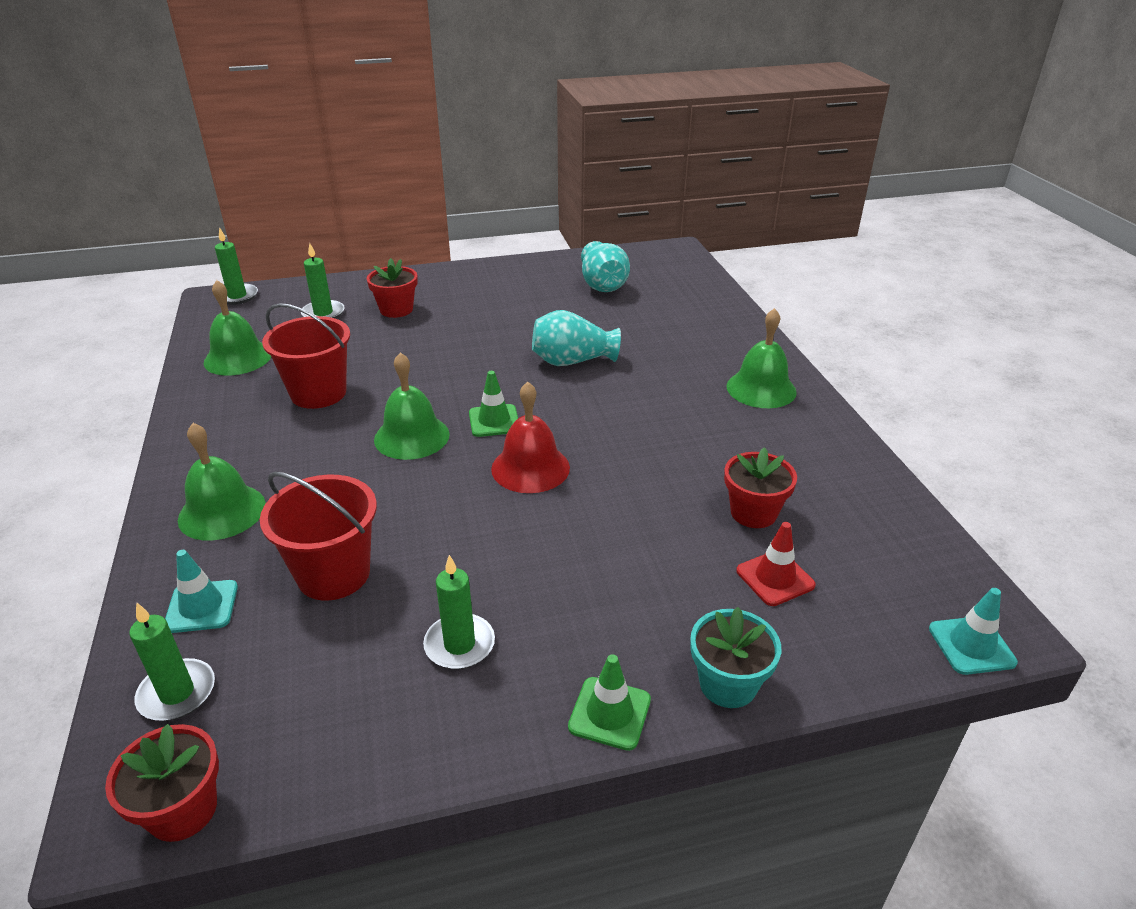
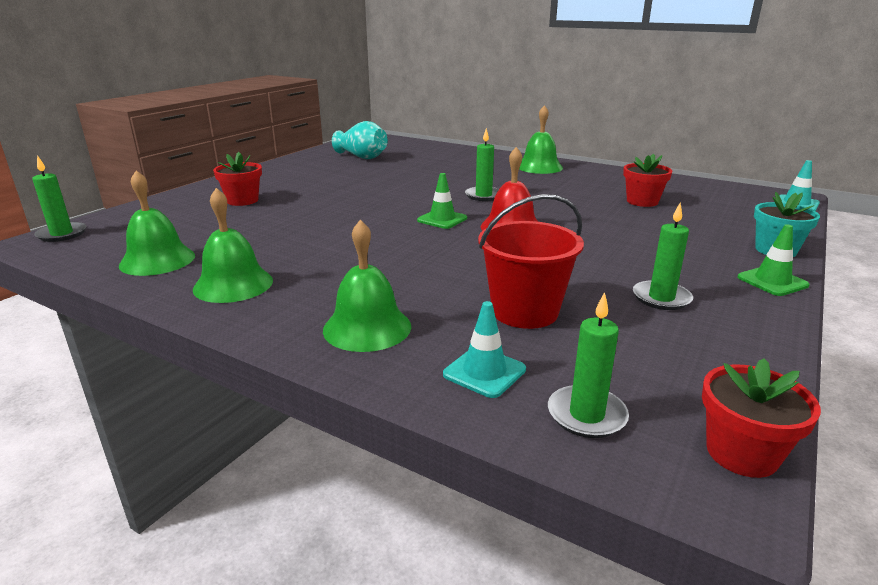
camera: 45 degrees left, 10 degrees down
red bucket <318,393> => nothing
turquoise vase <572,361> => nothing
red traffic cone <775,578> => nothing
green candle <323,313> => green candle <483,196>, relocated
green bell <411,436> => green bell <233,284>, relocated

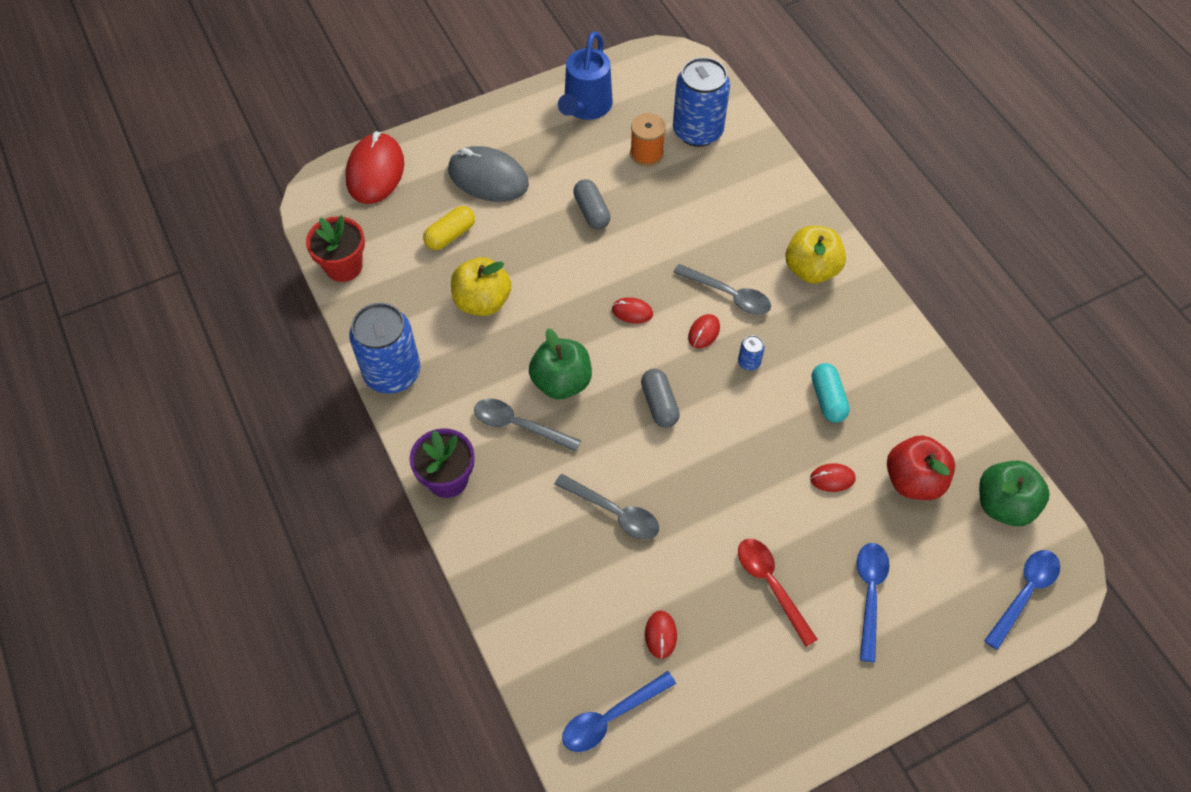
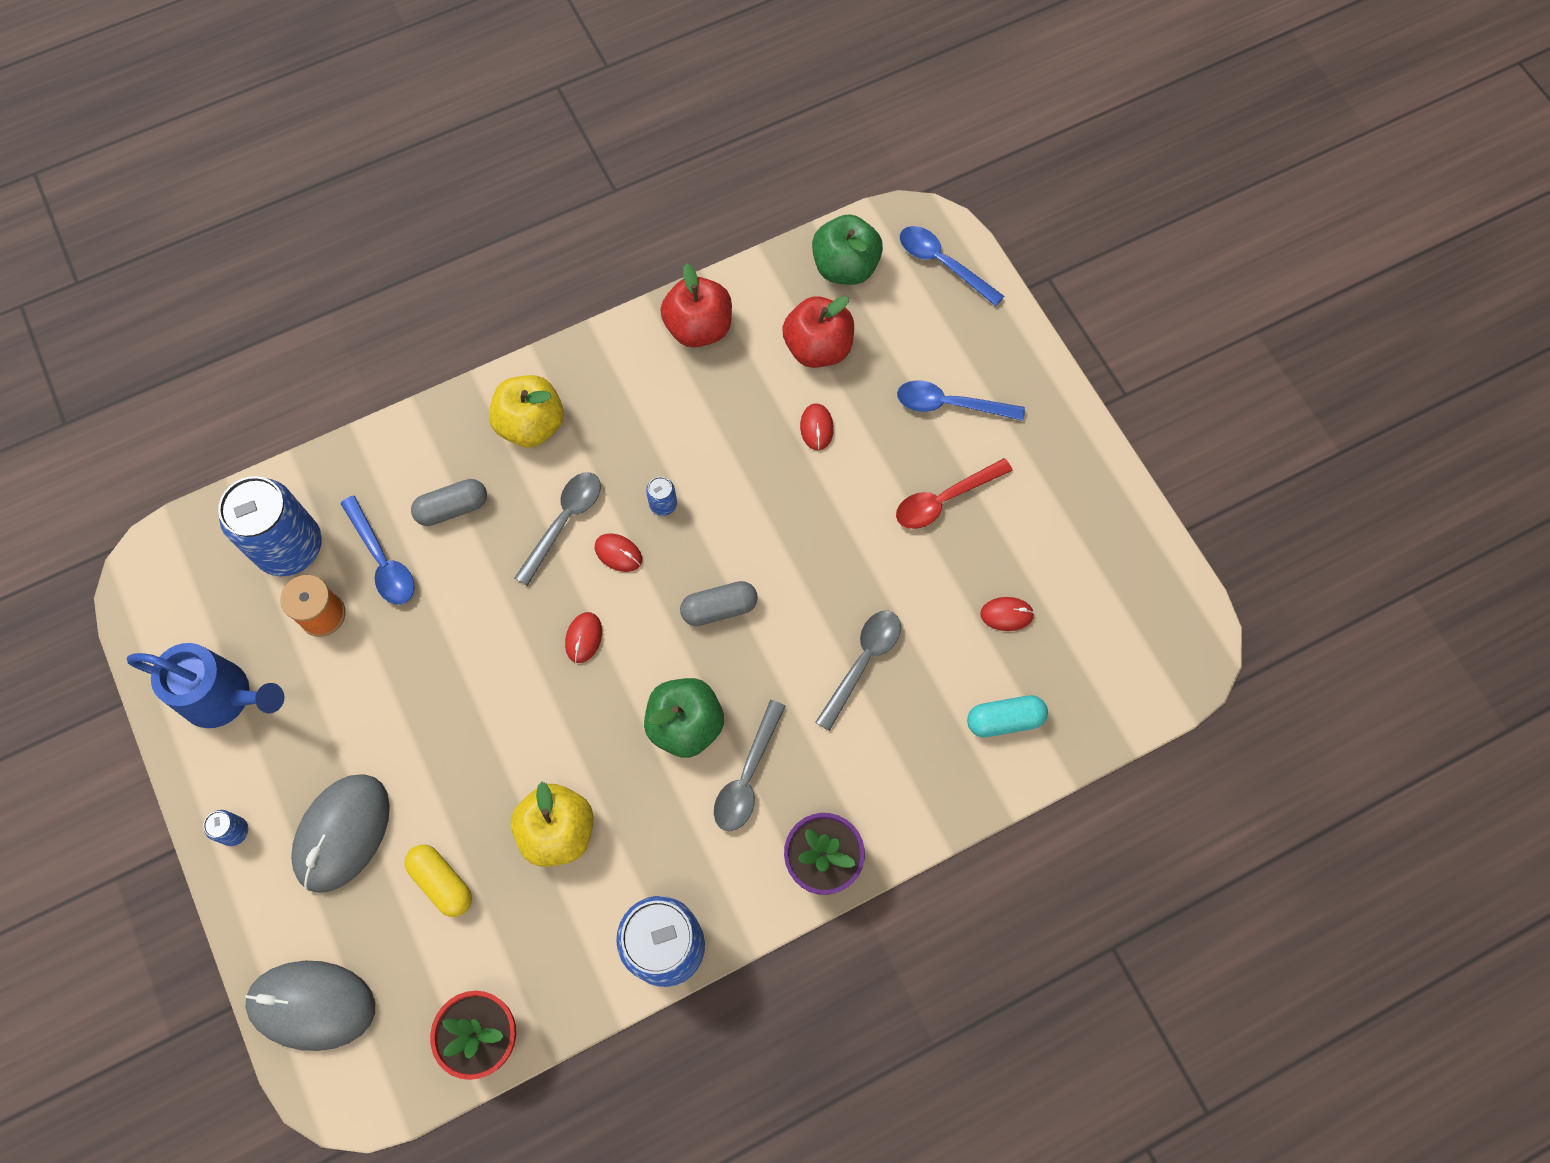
camera: 90 degrees left, 10 degrees up
nothing => blue can <234,831>
nothing => red apple <699,328>
blue spoon <610,717> => blue spoon <382,560>, relocated
grey capsule <591,211> => grey capsule <452,508>, relocated
turquoise capsule <827,399> => turquoise capsule <1004,720>, relocated
red mouse <375,171> => grey mouse <312,1005>

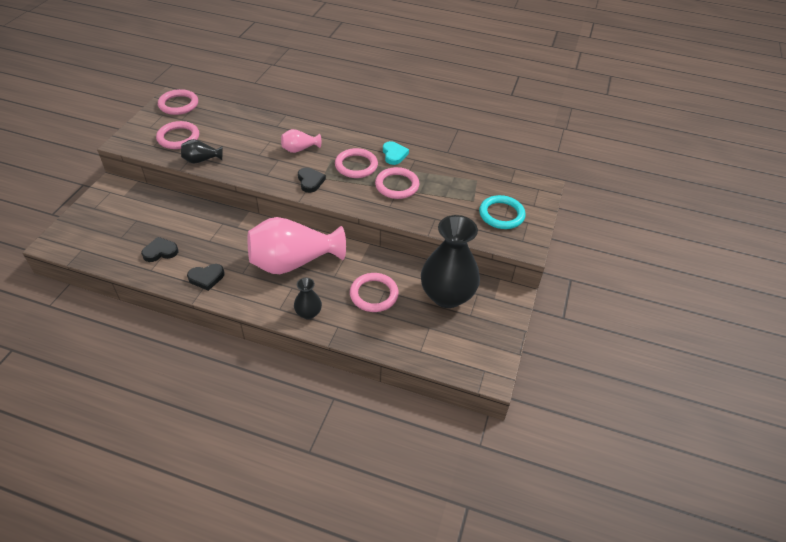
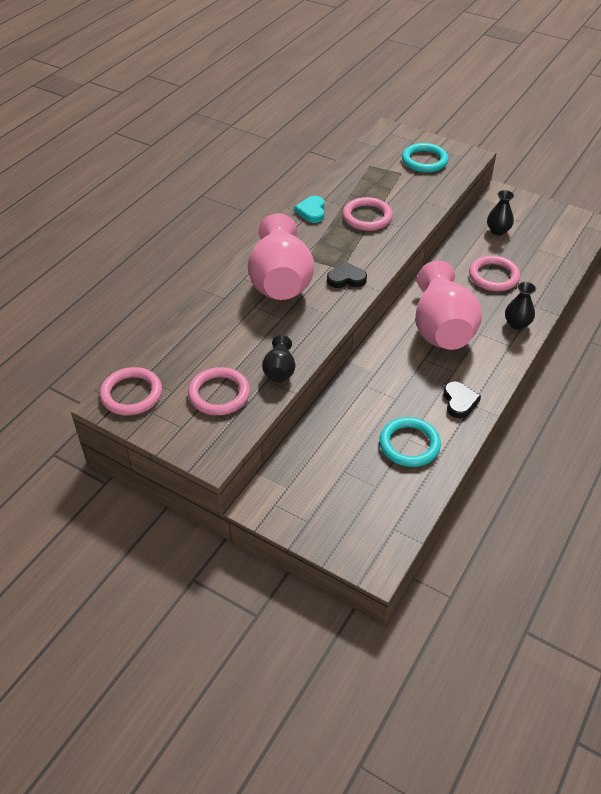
camera: 75 degrees left, 0 degrees up
pink ring <356,165> => nothing
black heart <160,252> => turquoise ring <409,444>
turquoise heart <394,155> => turquoise heart <311,211>, 90 degrees counterclockwise
pink vase <299,149> => pink vase <280,282>, x2.16
black vase <447,295> => black vase <498,231>, x0.46

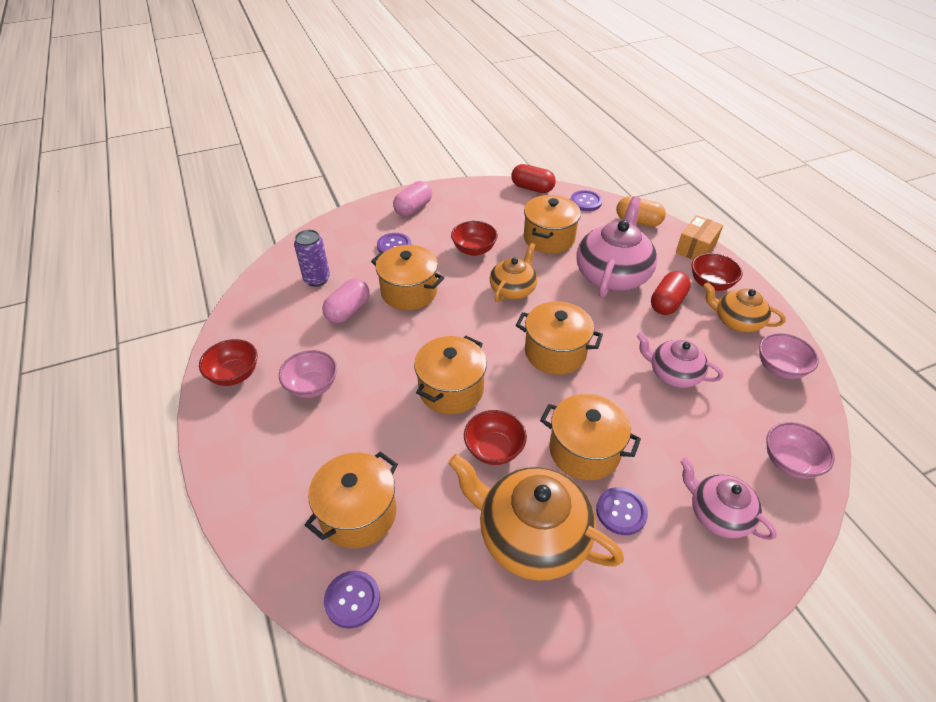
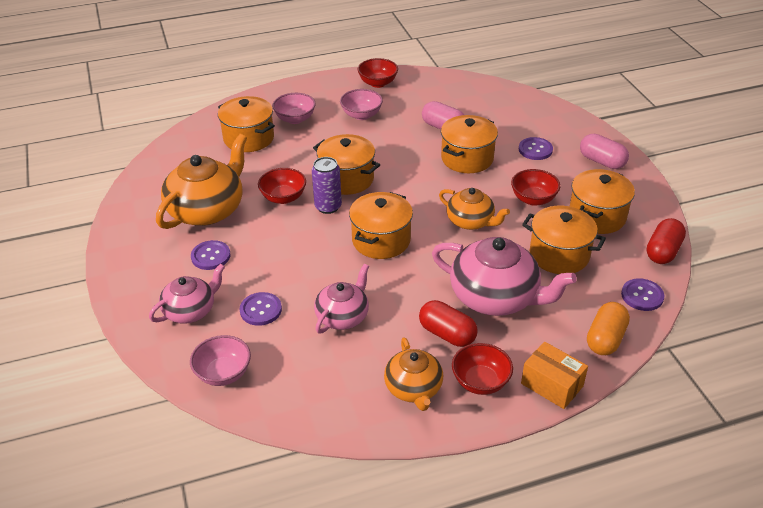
camera: 95 degrees right, 5 degrees down
purple can <317,279> => purple can <328,207>, relocated
purple button <352,599> => purple button <261,310>, relocated
orange pot <584,451> => orange pot <597,216>, relocated
pink bowl <780,368> => pink bowl <295,119>, relocated
orange teapot <737,321> => orange teapot <413,388>, 135 degrees clockwise

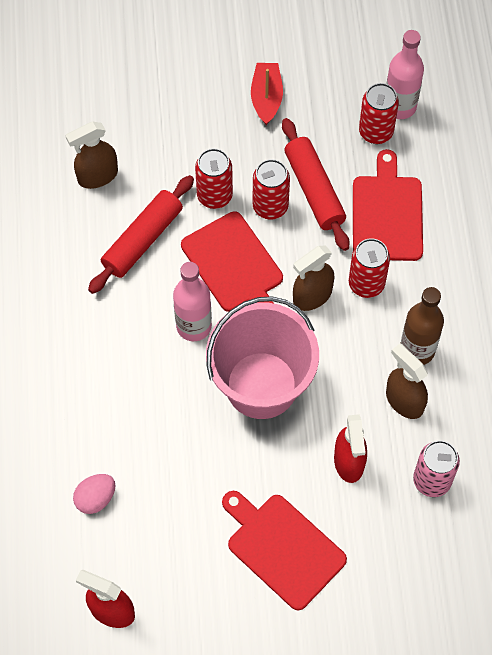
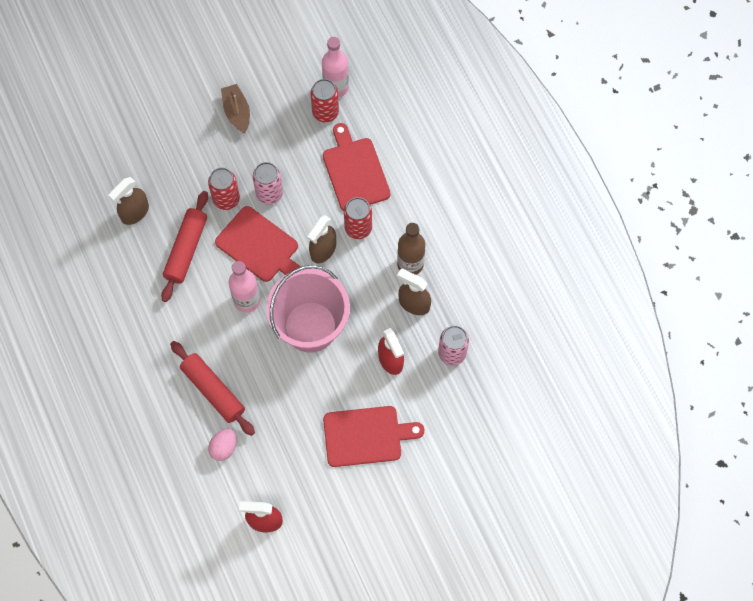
camera: 20 degrees left, 5 degrees up
red rolling pin <314,190> => red rolling pin <213,390>, relocated
red boat <266,98> => brown boat <237,112>
red can <270,207> => pink can <269,194>
red cutting board <282,548> => red cutting board <366,436>, 150 degrees clockwise

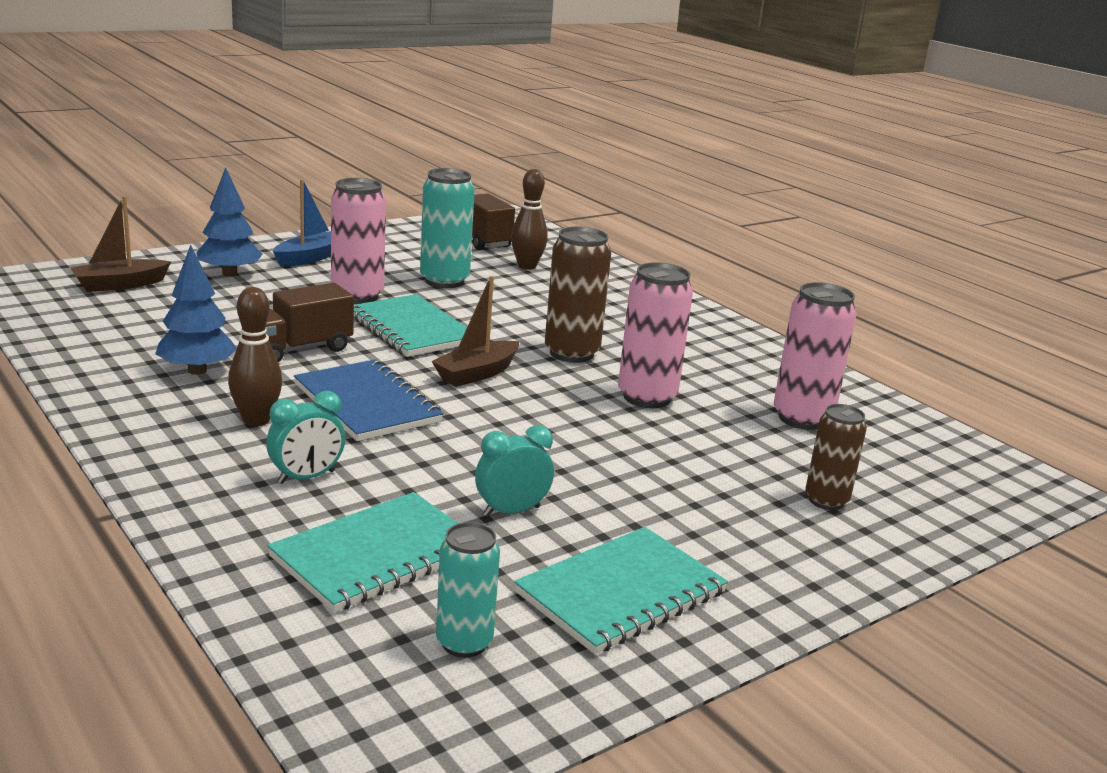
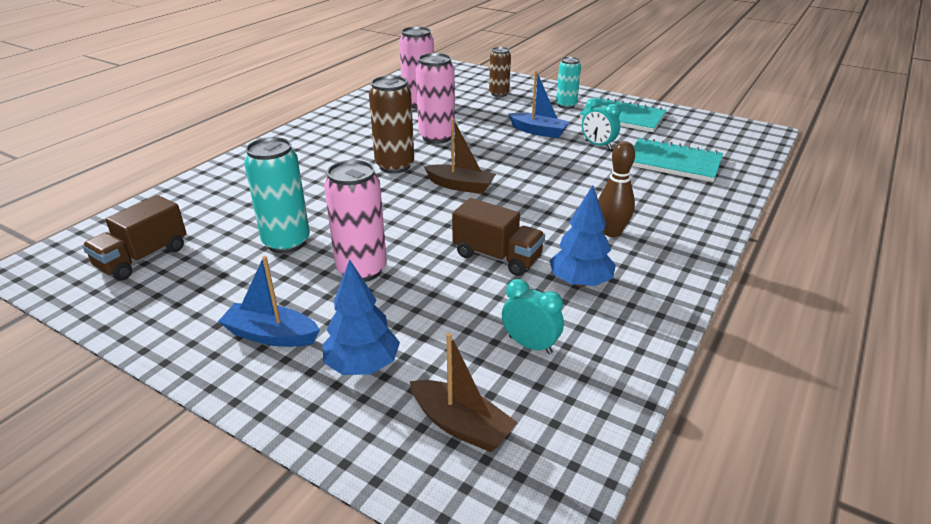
camera: 110 degrees left, 10 degrees up
blue notebook <366,403> => nothing
turquoise notebook <411,329> => nothing
brown bowling pin <527,266> => nothing
nothing => blue boat <538,131>
turquoise clock <306,477> => turquoise clock <530,345>, relocated
turquoise can <464,643> => turquoise can <566,105>, relocated

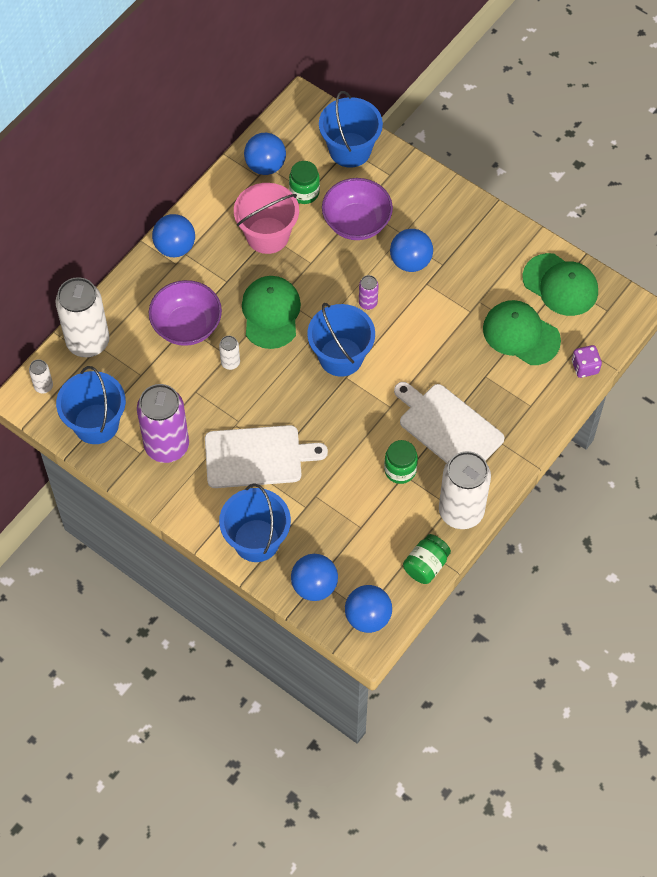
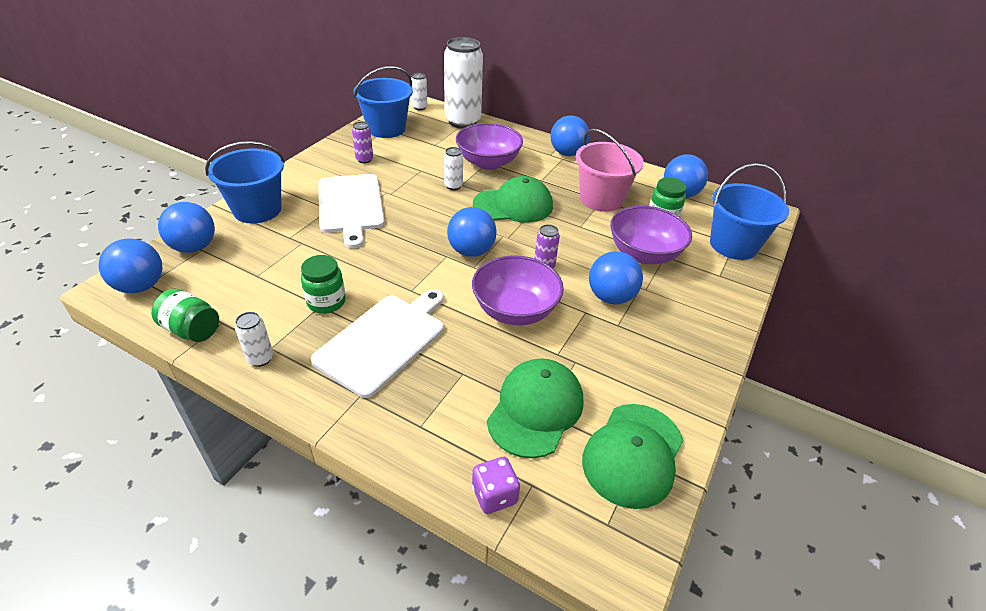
camera: 80 degrees right, 20 degrees down
nothing => purple bowl <515,310>
blue bucket <341,357> => blue ball <471,251>
purple can <167,446> => purple can <364,159>, x0.44
white can <461,511> => white can <260,358>, x0.44

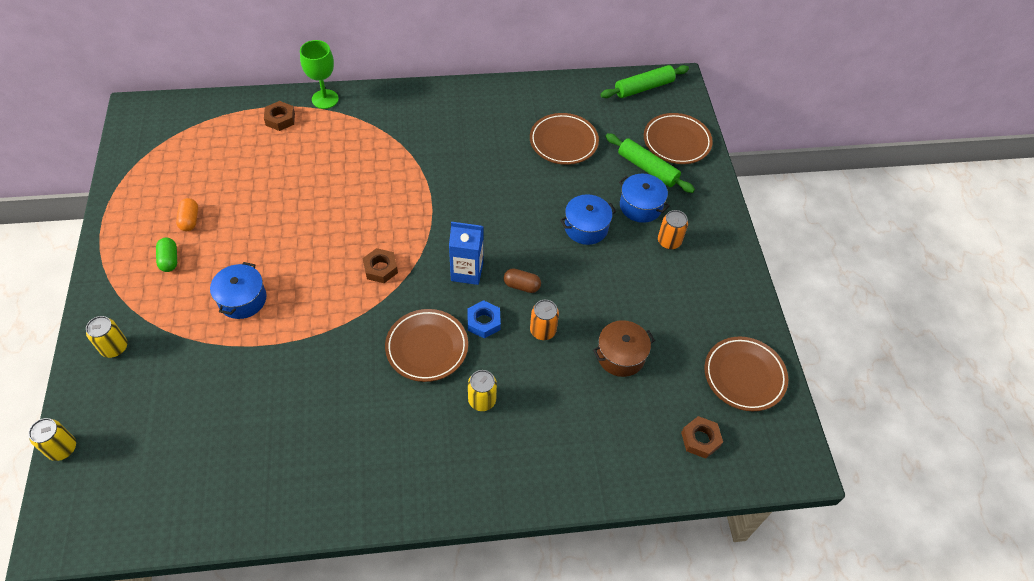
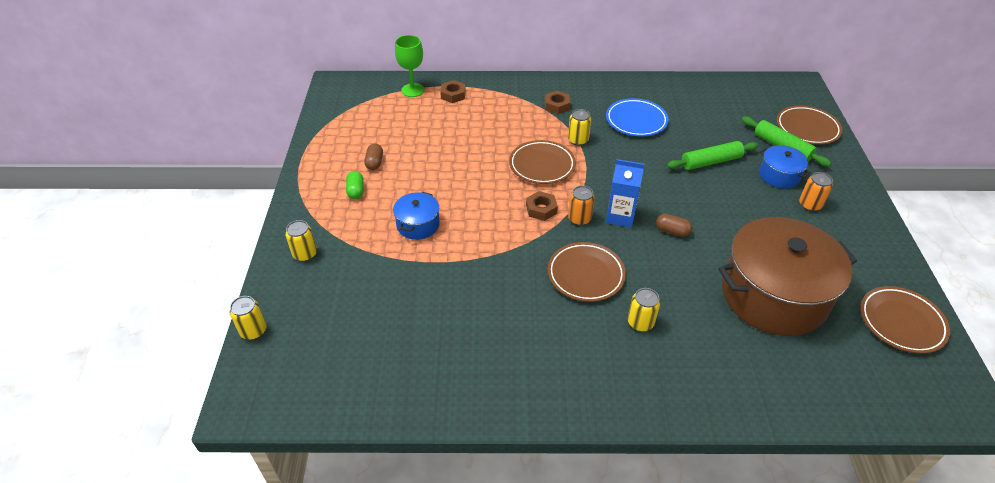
camera: 10 degrees right, 10 degrees down
blue nut <483,322> => nothing
blue pot <586,227> => nothing
nothing => yellow can <578,140>
nothing => blue plate <636,121>
green goblet <325,99> => green goblet <413,90>, relocated
brown plate <563,142> => brown plate <542,165>, relocated
orange can <543,330> => orange can <579,219>, relocated
green rolling pin <643,88> => green rolling pin <711,162>, relocated
brown nut <700,439> => brown nut <557,105>, relocated
orange capsule <190,220> => brown capsule <374,163>
brown pot <620,356> => brown pot <773,295>, x2.20

